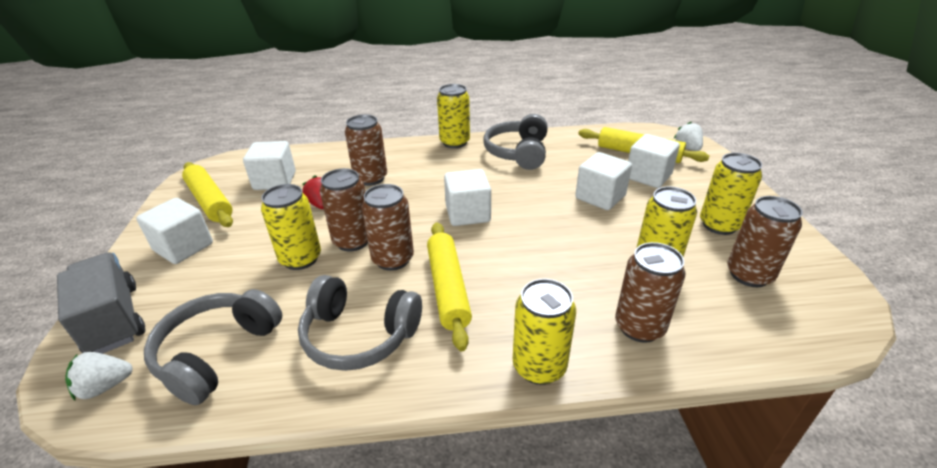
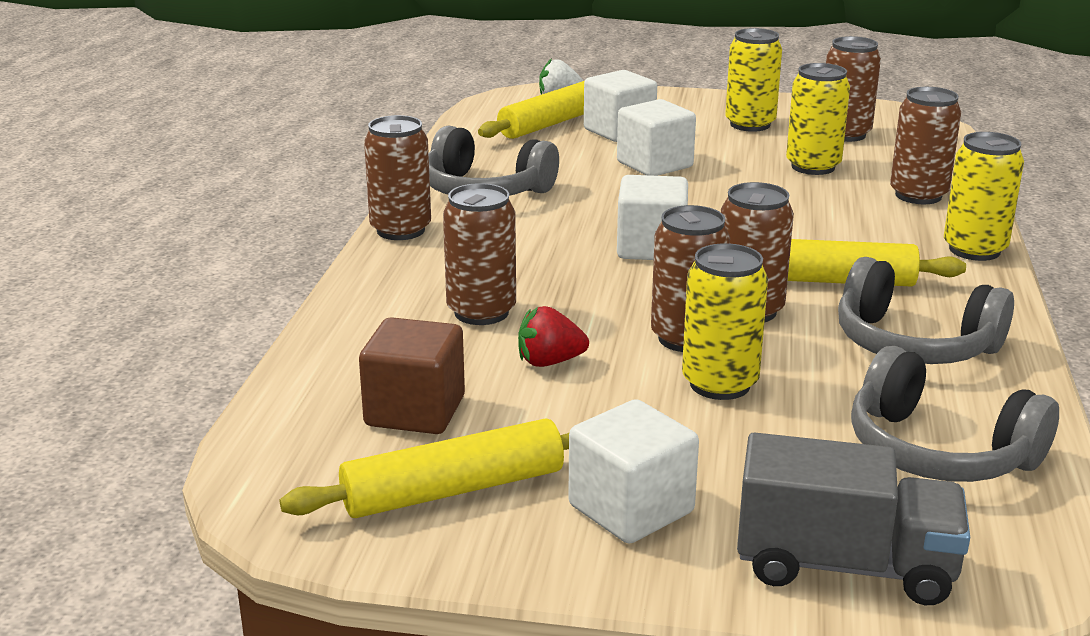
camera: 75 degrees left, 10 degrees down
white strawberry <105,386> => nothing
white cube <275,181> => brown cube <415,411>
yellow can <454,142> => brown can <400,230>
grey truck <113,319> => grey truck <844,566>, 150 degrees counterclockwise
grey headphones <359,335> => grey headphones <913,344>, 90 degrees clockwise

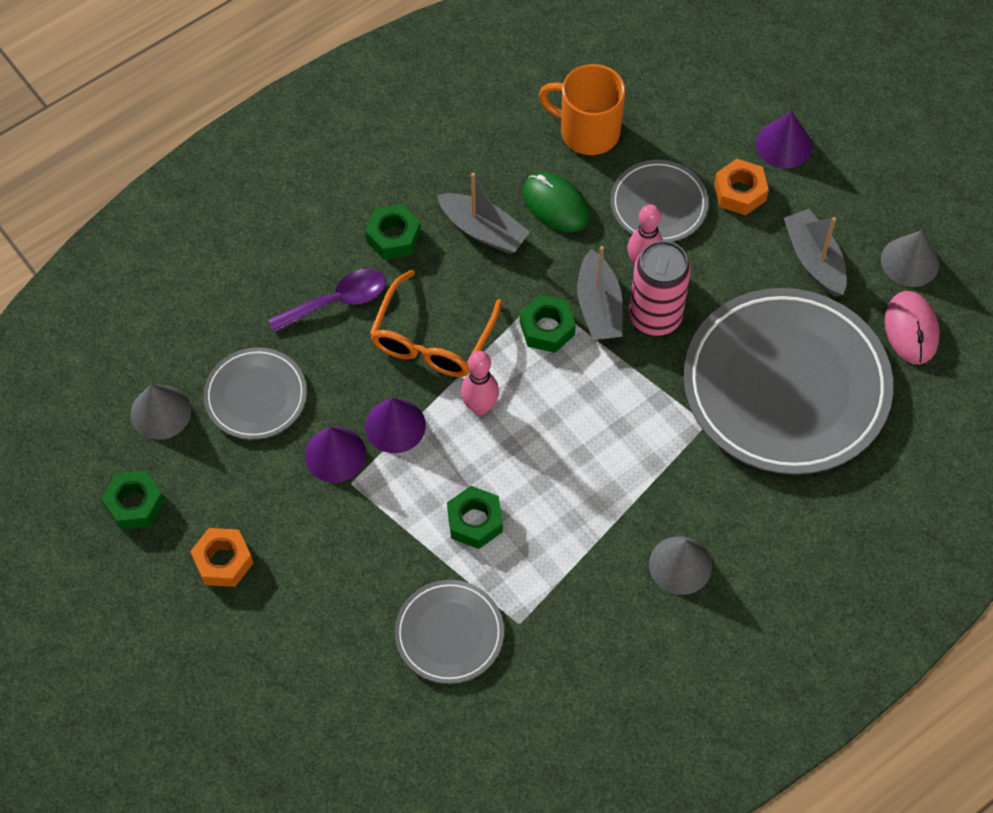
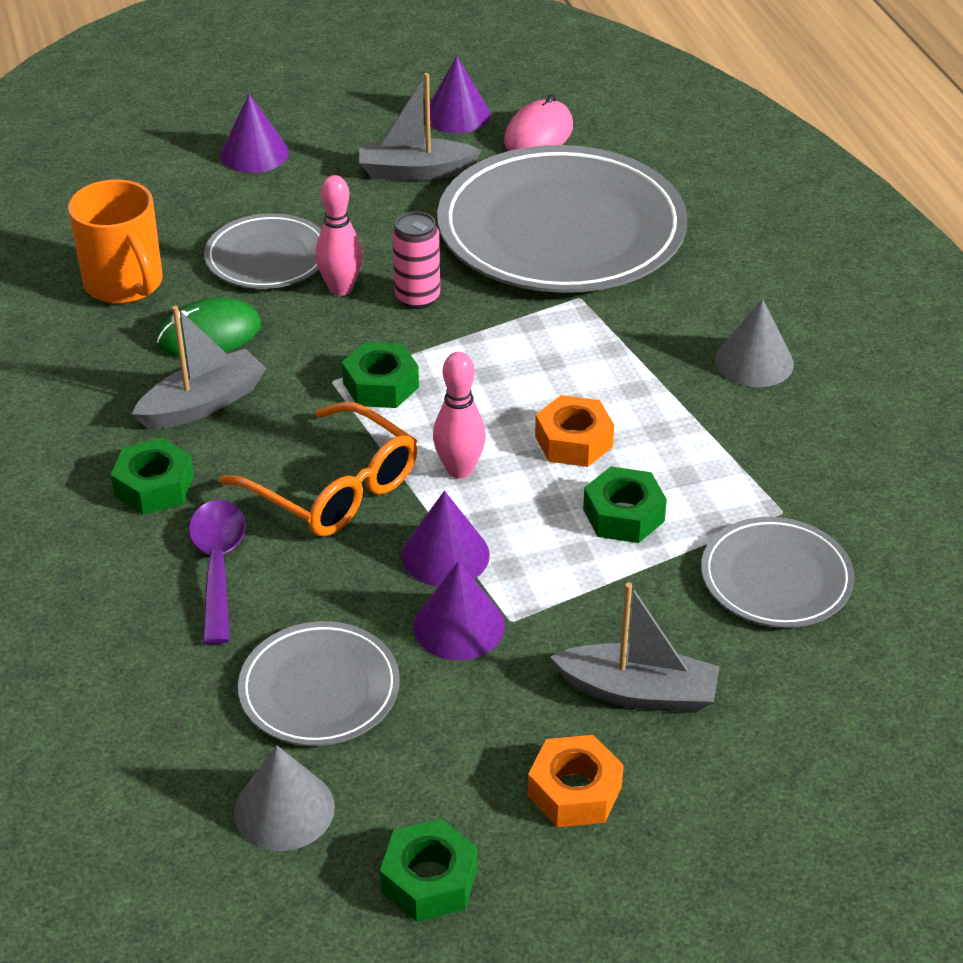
camera: 70 degrees left, 20 degrees down
grey boat <599,306> => grey boat <638,692>, relocated
orange nut <740,192> => orange nut <573,441>, relocated
grey cone <910,261> => purple cone <457,115>
orange mug <587,131> => orange mug <125,284>, 75 degrees counterclockwise
pink mouse <911,329> => pink mouse <538,135>, 75 degrees counterclockwise
pink can <655,317> => pink can <417,298>, x0.66

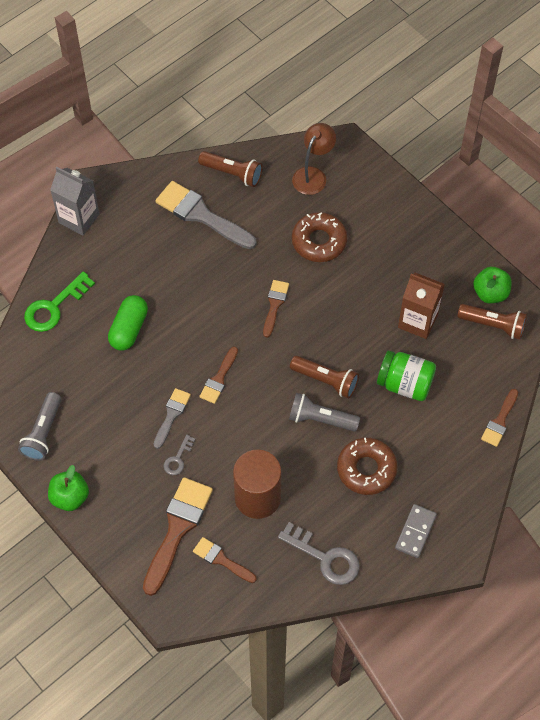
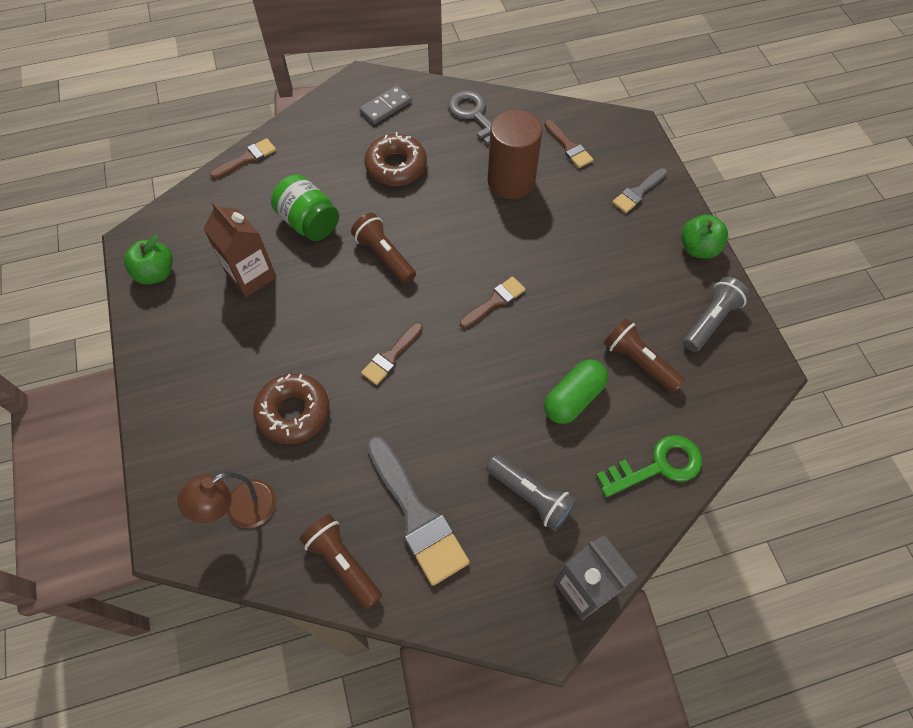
camera: 155 degrees left, 0 degrees up
brown brush <177,529> => nothing
grey key <178,459> => nothing
grey brush <172,415> => grey brush <638,192>, relocated
grey flashlight <320,419> => grey flashlight <530,496>, relocated
brown flashlight <493,325> => brown flashlight <638,361>, relocated

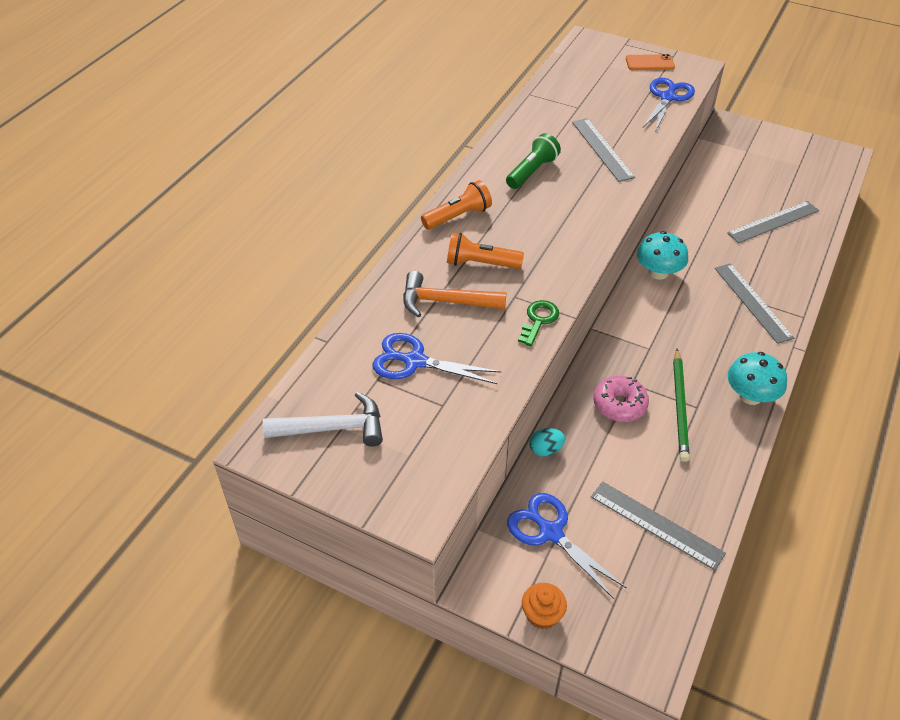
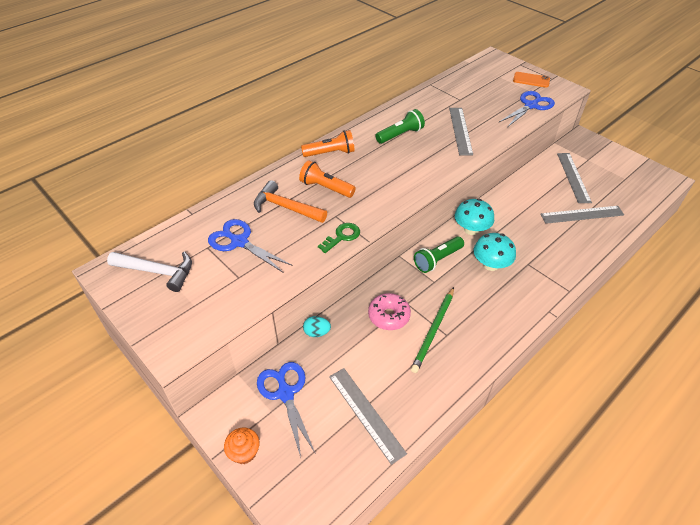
camera: 20 degrees right, 0 degrees up
nothing => green flashlight <437,260>
grey ruler <752,302> => grey ruler <573,177>, relocated
turquoise mushroom <750,396> => turquoise mushroom <491,264>, relocated

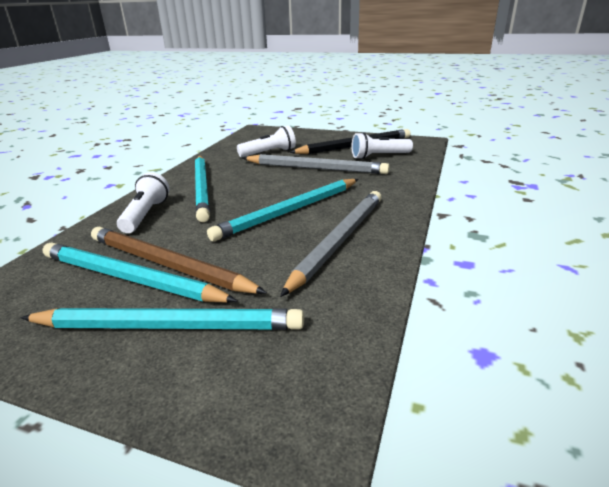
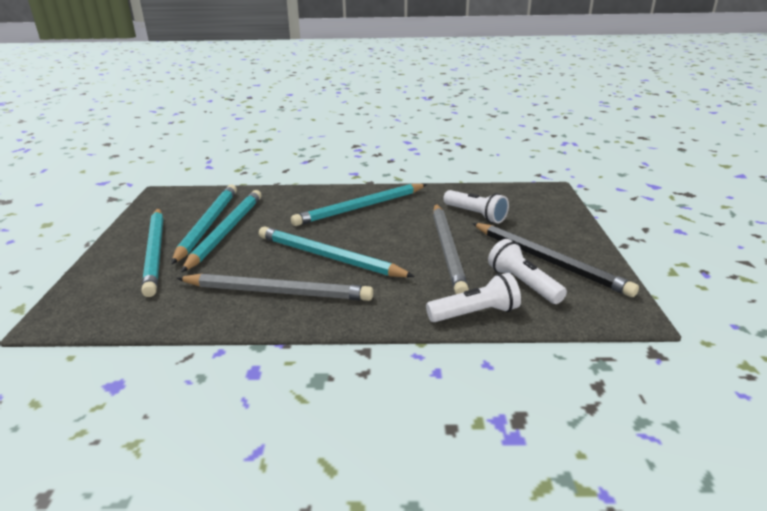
camera: 70 degrees right, 0 degrees up
white flashlight <145,215> => white flashlight <475,313>, relocated
brown pencil <167,265> => turquoise pencil <226,231>

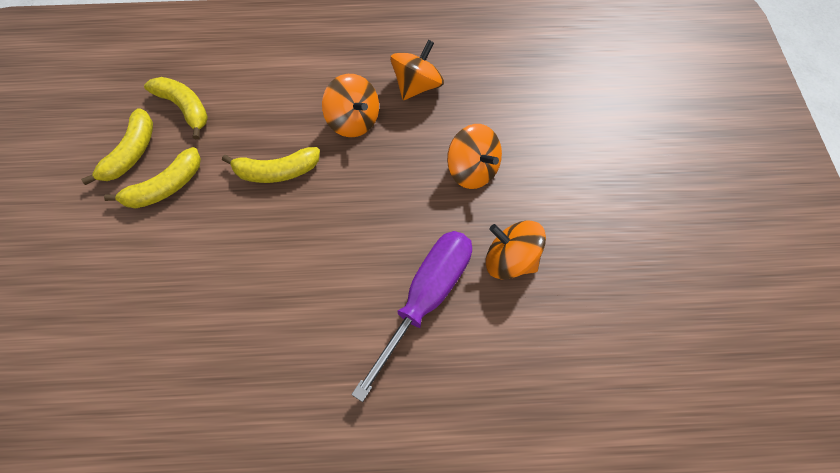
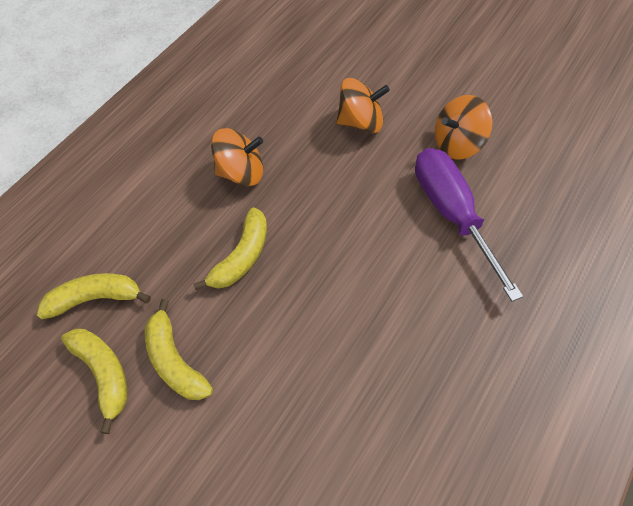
camera: 50 degrees left, 5 degrees down
orange spinning top <417,86> => nothing
yellow banana <165,187> => yellow banana <175,360>, 150 degrees clockwise

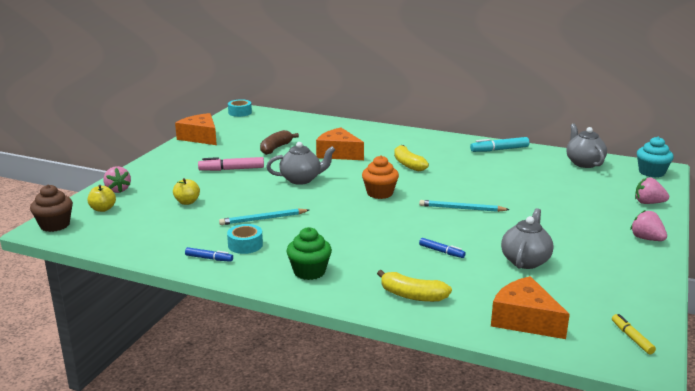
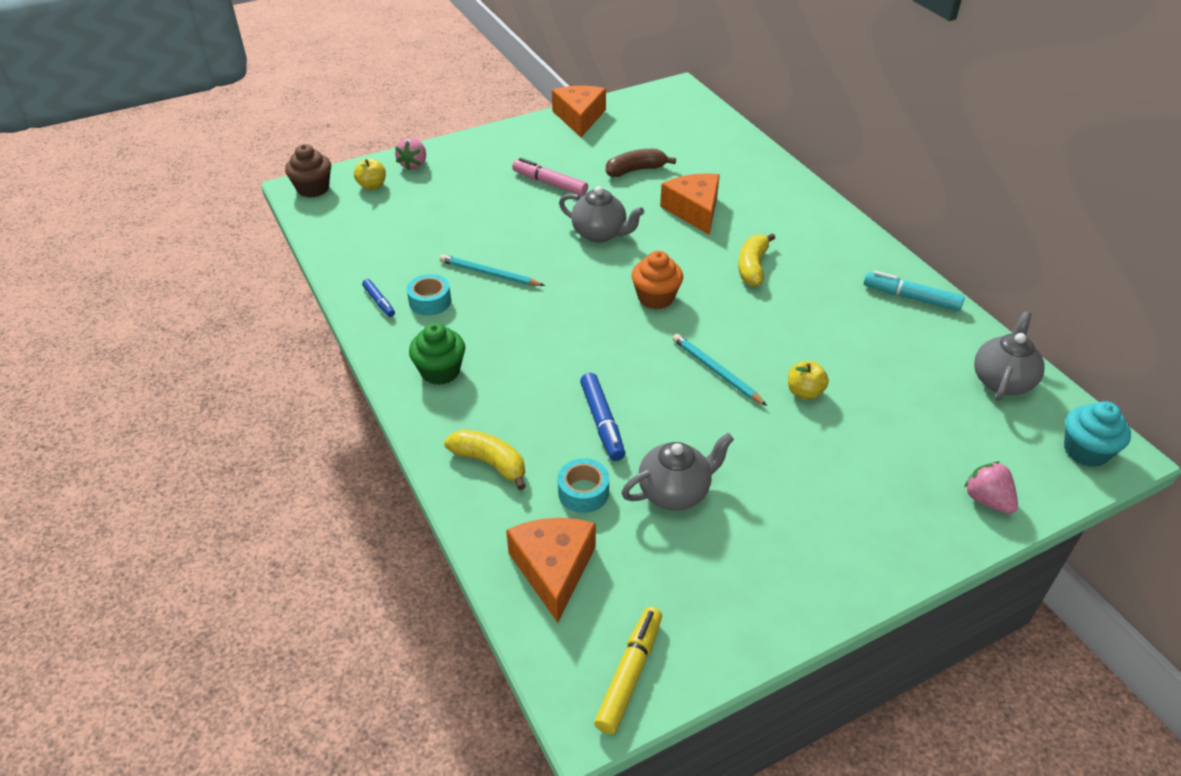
camera: 40 degrees right, 20 degrees up
pink strawberry <646,239> => nothing
yellow apple <187,202> => yellow apple <804,392>, relocated
turquoise tape <240,112> => turquoise tape <583,492>, relocated
yellow banana <412,295> => yellow banana <490,463>, 150 degrees clockwise
blue marker <441,252> => blue marker <602,422>, x1.65
yellow marker <632,338> => yellow marker <629,674>, x1.65

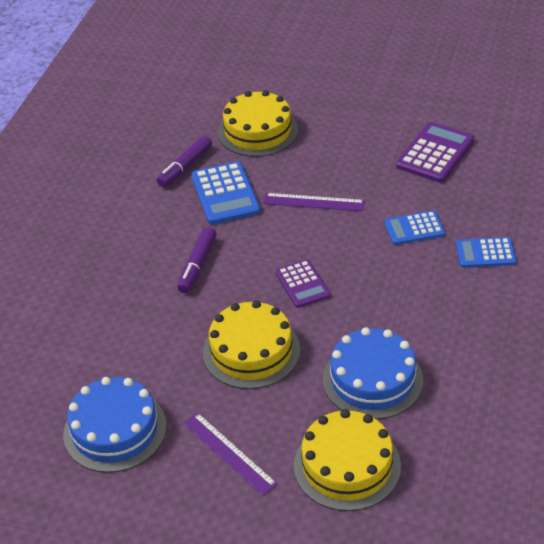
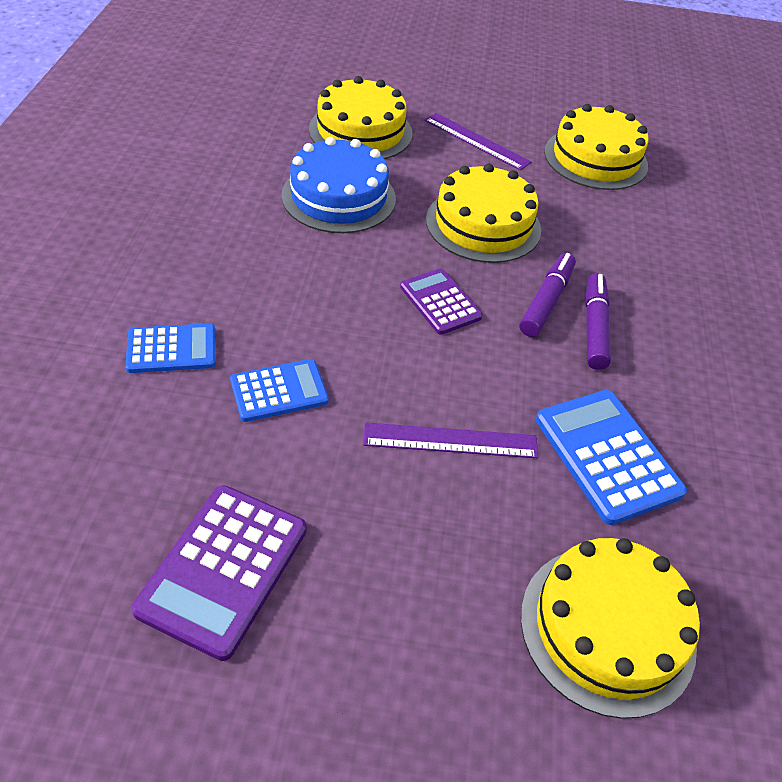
camera: 165 degrees right, 5 degrees up
purple marker <185,167> => purple marker <546,301>, relocated
blue cake <115,430> => yellow cake <595,158>

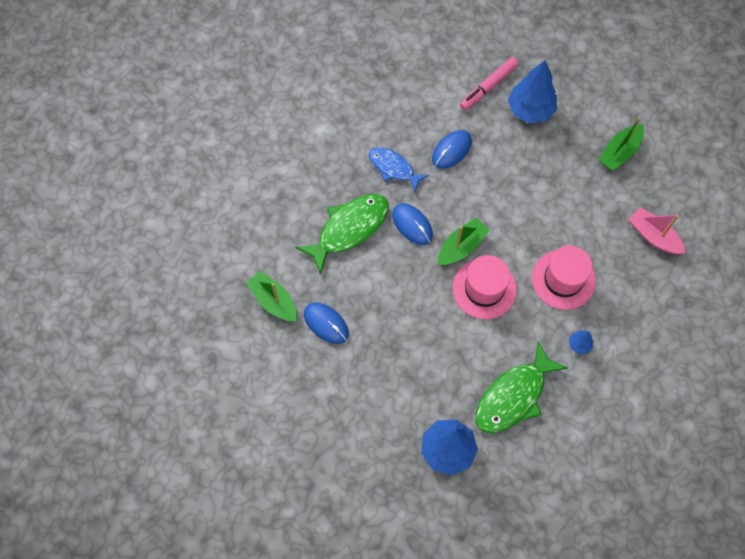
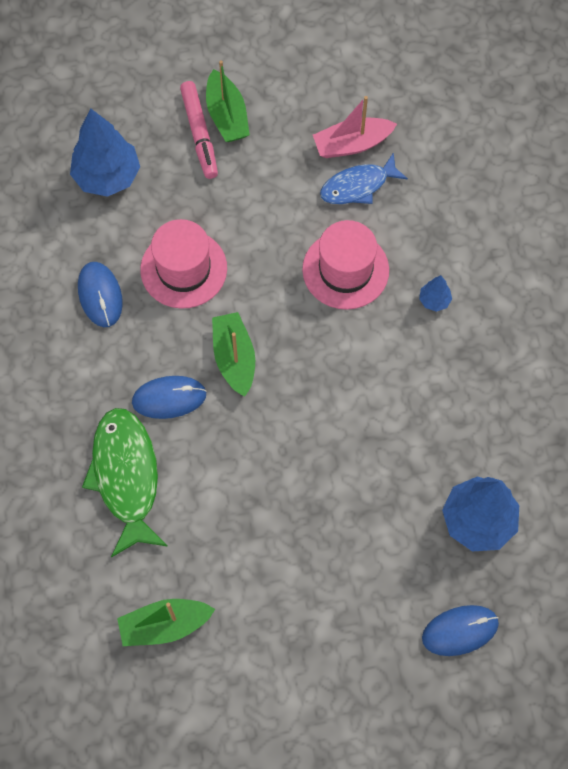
camera: 60 degrees left, 0 degrees up
green fish <514,396> => nothing
blue mouse <326,323> => blue mouse <460,631>, relocated
blue fish <393,168> => blue fish <358,186>, relocated
pink hat <484,289> => pink hat <183,269>, relocated
pink marker <488,87> => pink marker <199,134>, relocated

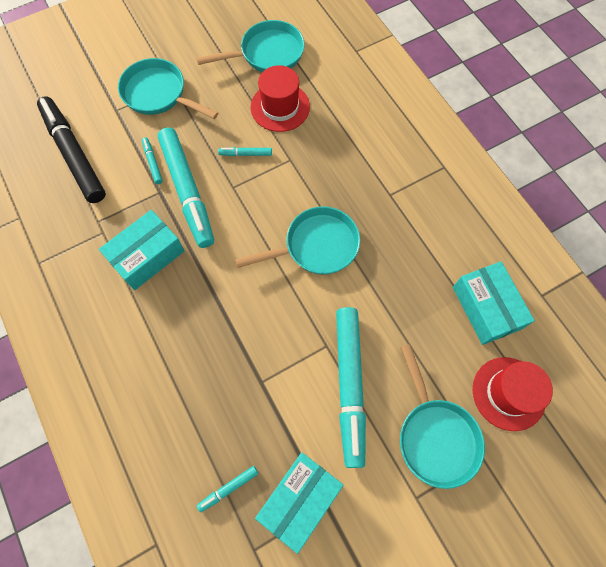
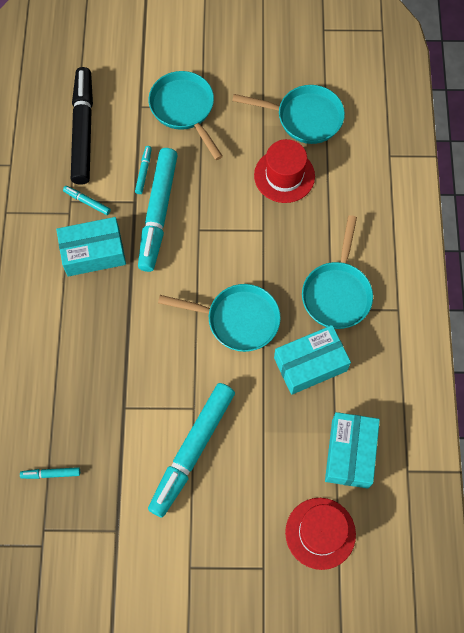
camera: 30 degrees right, 0 degrees up
turquoise marker <245,154> => turquoise marker <87,202>, relocated
turquoise box <300,499> => turquoise box <310,364>, relocated
turquoise pan <435,435> => turquoise pan <337,293>, relocated

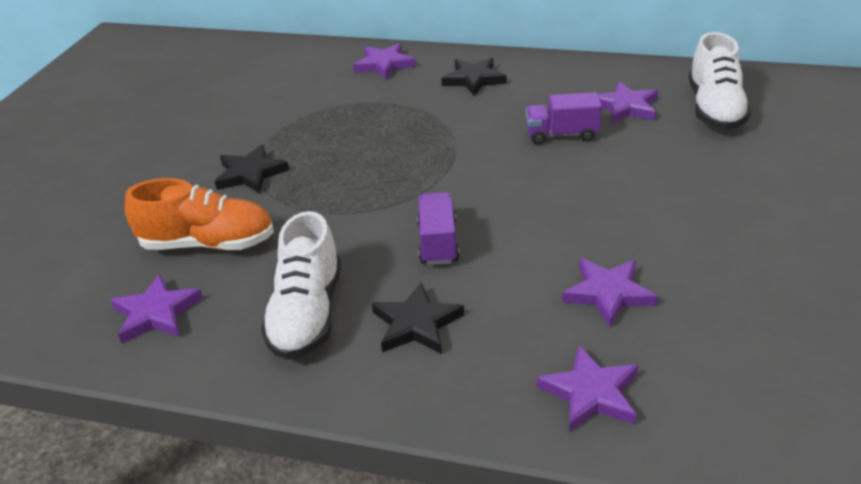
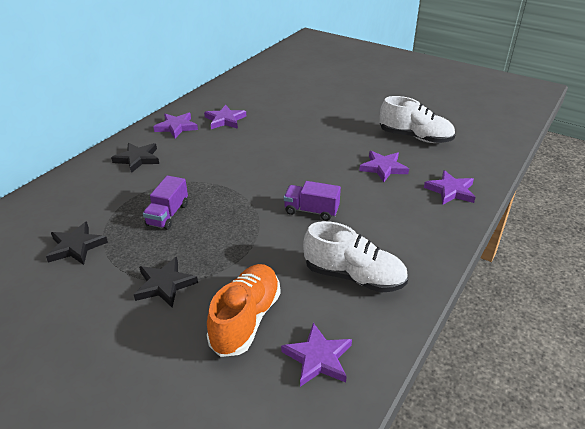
camera: 75 degrees left, 0 degrees up
purple star <384,64> => purple star <176,127>, relocated
black star <416,324> => black star <76,246>, relocated
purple truck <562,135> => purple truck <168,215>, relocated
white shoe <714,109> => white shoe <415,137>, relocated

